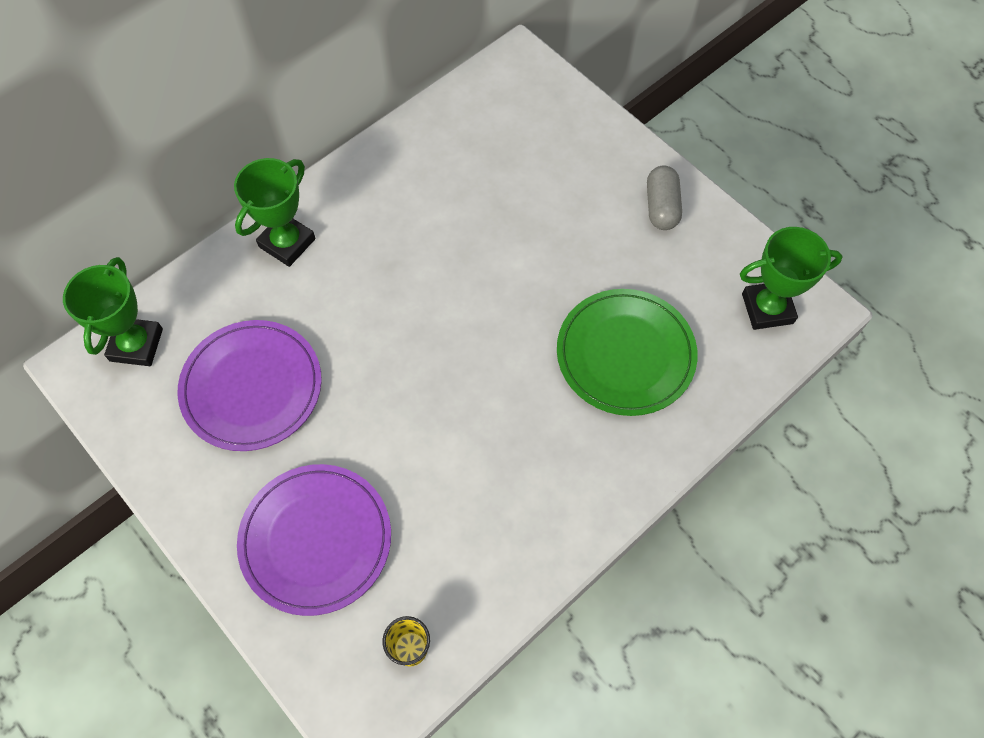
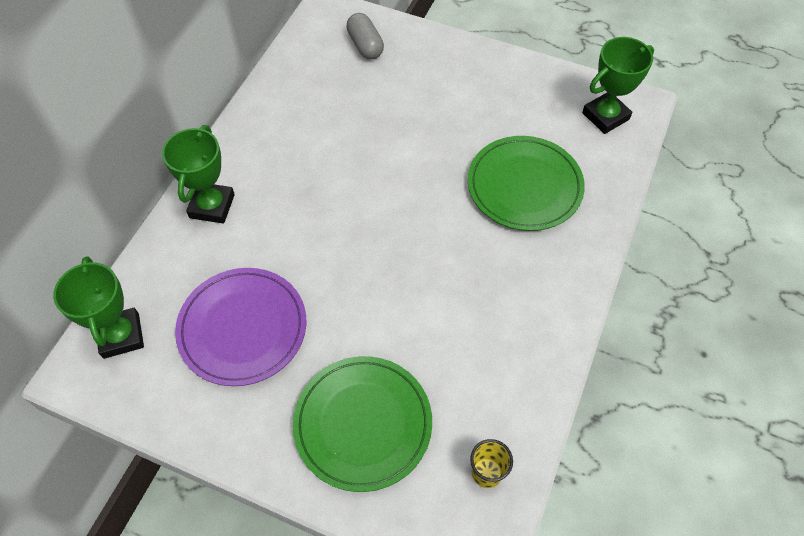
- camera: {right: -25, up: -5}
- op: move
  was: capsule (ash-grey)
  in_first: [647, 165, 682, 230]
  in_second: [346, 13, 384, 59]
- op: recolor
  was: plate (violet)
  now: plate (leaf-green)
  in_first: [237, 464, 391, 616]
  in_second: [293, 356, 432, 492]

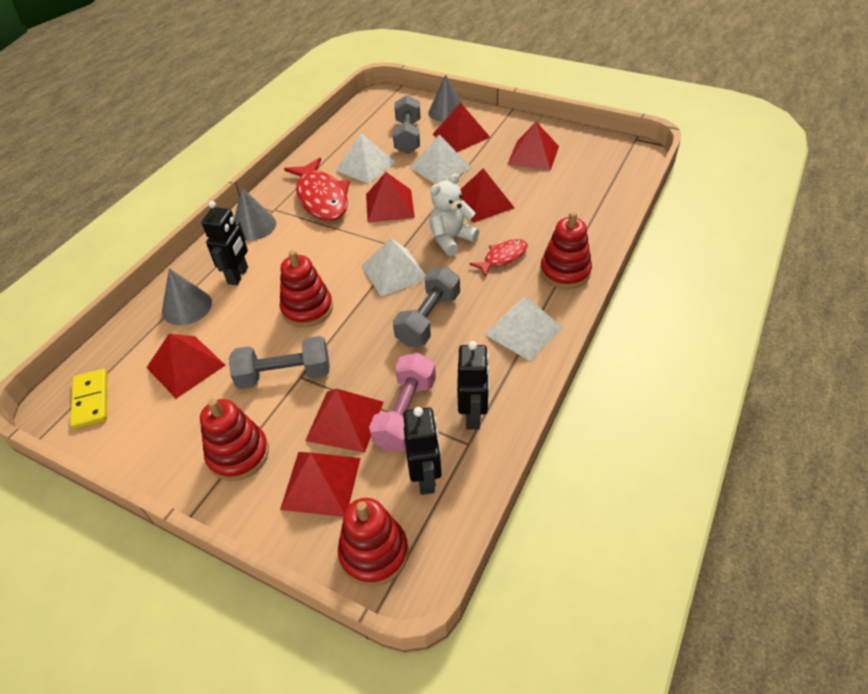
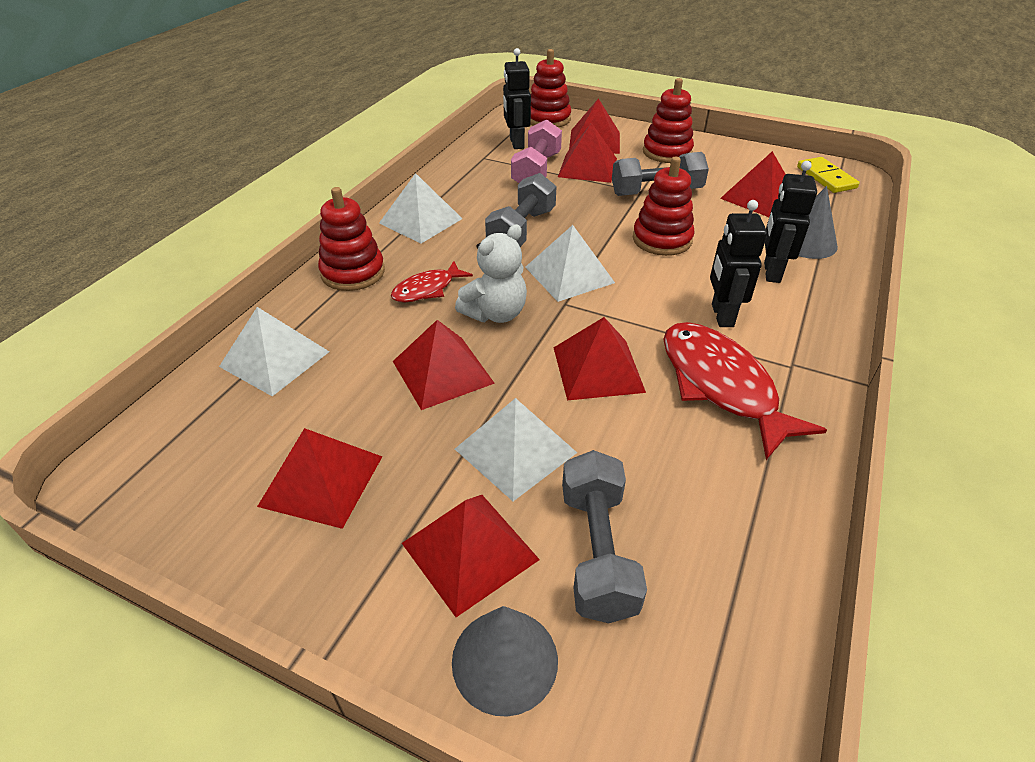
- camera: {right: 175, up: -5}
- op: move
  was: pyramid (white)
  in_first: [335, 133, 395, 184]
  in_second: [219, 307, 330, 396]
- op: delete
  was: solid cone (ash-grey)
  in_first: [234, 188, 276, 241]
- op: move
  was: toy robot (black)
  in_first: [457, 341, 489, 430]
  in_second: [710, 200, 767, 327]

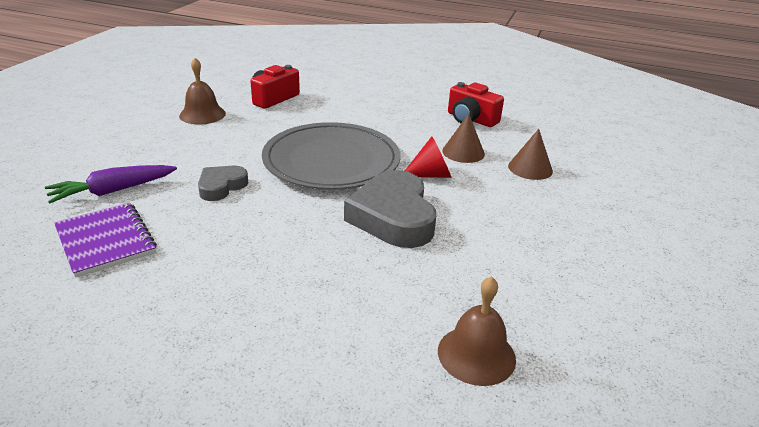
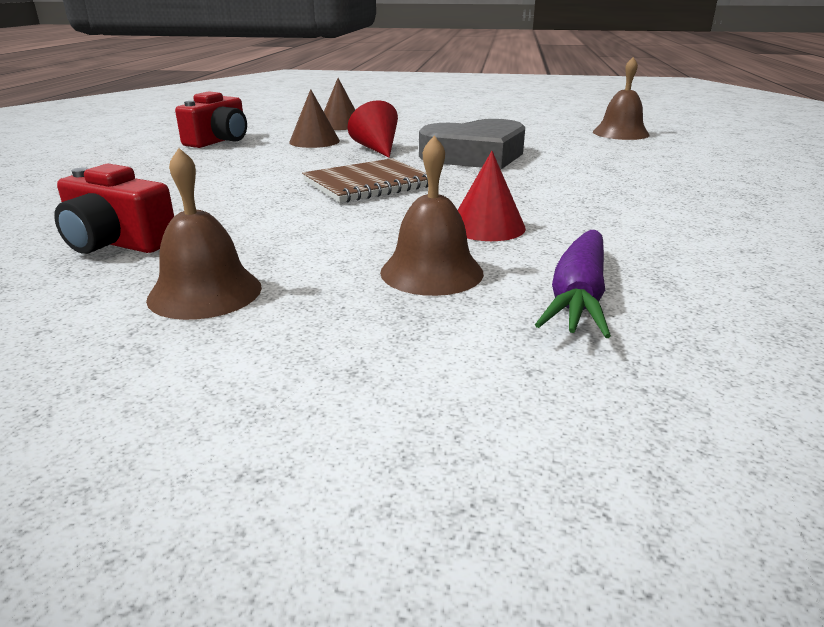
- camera: {right: -100, up: -5}
- op: replace
  was: plate (ash-grey)
  now: notebook (brown)
  in_first: [262, 122, 400, 190]
  in_second: [302, 158, 428, 203]
- op: rotate
  was: root vegetable (violet)
  in_first: [45, 165, 177, 203]
  in_second: [535, 230, 611, 338]
  clockwise: 60
- op: replace
  was: heart shape (ash-grey)
  now: solid cone (red)
  in_first: [198, 166, 248, 201]
  in_second: [458, 151, 526, 241]
- op: delete
  was: notebook (violet)
  in_first: [54, 202, 157, 278]
- op: insert
  now: bell (brown)
  in_second: [380, 135, 484, 296]

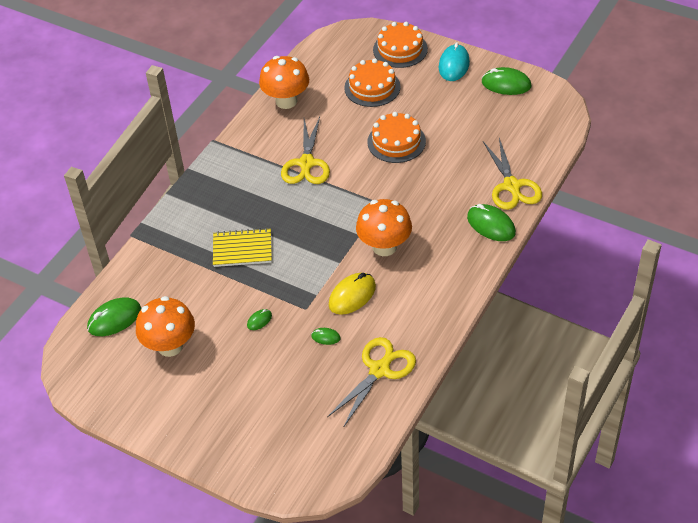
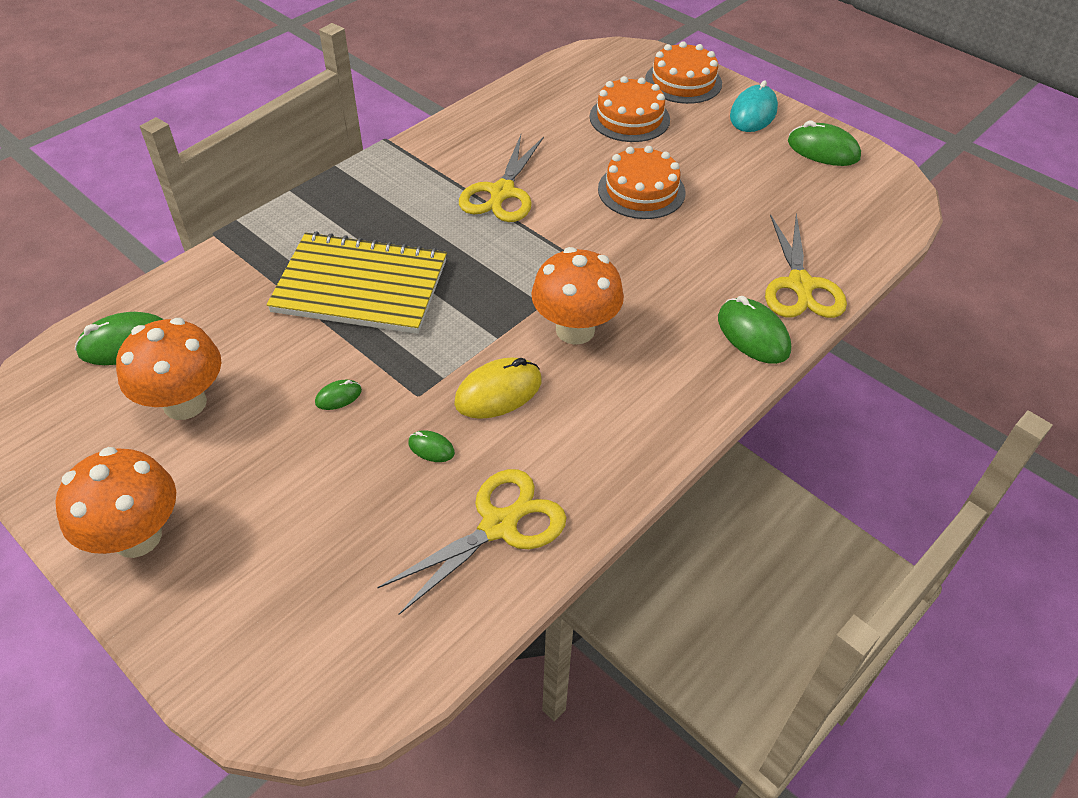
- camera: {right: 10, up: 0}
- op: move
  was: fungus (orange-coloured)
  in_first: [259, 56, 309, 109]
  in_second: [55, 447, 176, 558]
- op: resize
  was: notebook (bright yellow)
  in_first: [213, 228, 272, 267]
  in_second: [267, 231, 447, 334]
  ratio: 1.67

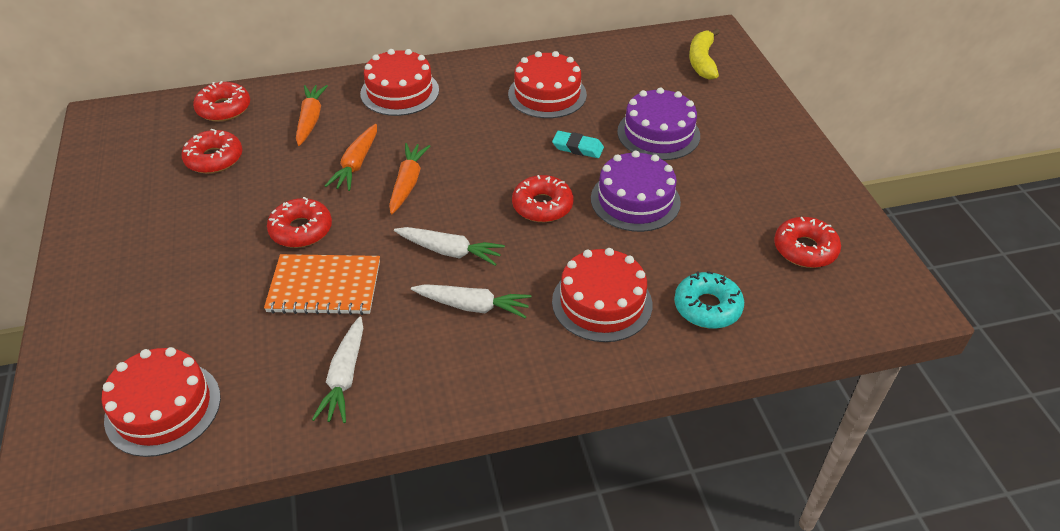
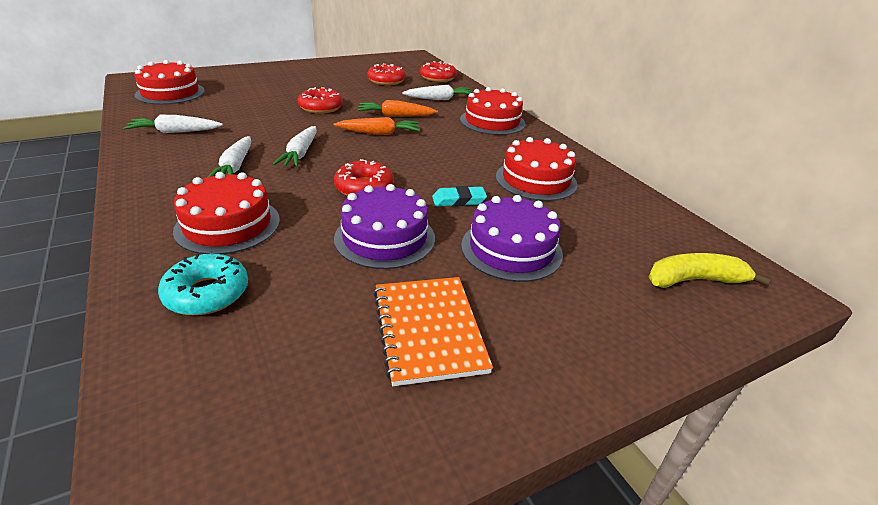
- camera: {right: 75, up: -10}
- op: recolor
  was: root vegetable (orange-coloured)
  now: root vegetable (white)
  in_first: [296, 85, 328, 146]
  in_second: [402, 85, 473, 100]
- op: rotate
  was: eraser (teal)
  in_first: [552, 131, 604, 158]
  in_second: [432, 186, 487, 207]
  clockwise: 75
- op: delete
  was: donut (red)
  in_first: [774, 217, 841, 268]
- op: move
  was: notebook (orange-coloured)
  in_first: [264, 254, 380, 315]
  in_second: [373, 277, 493, 386]

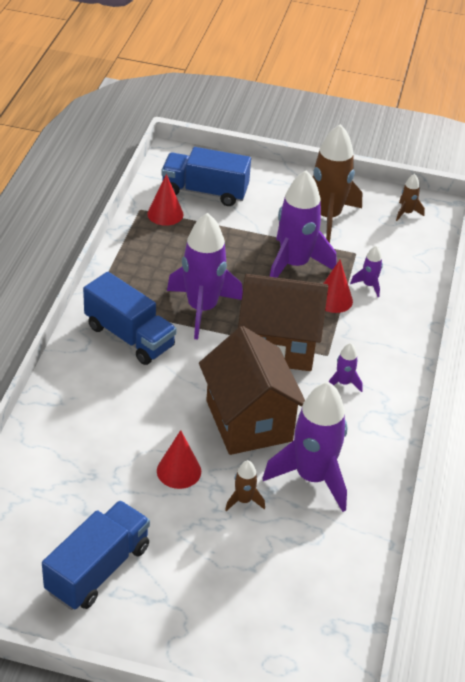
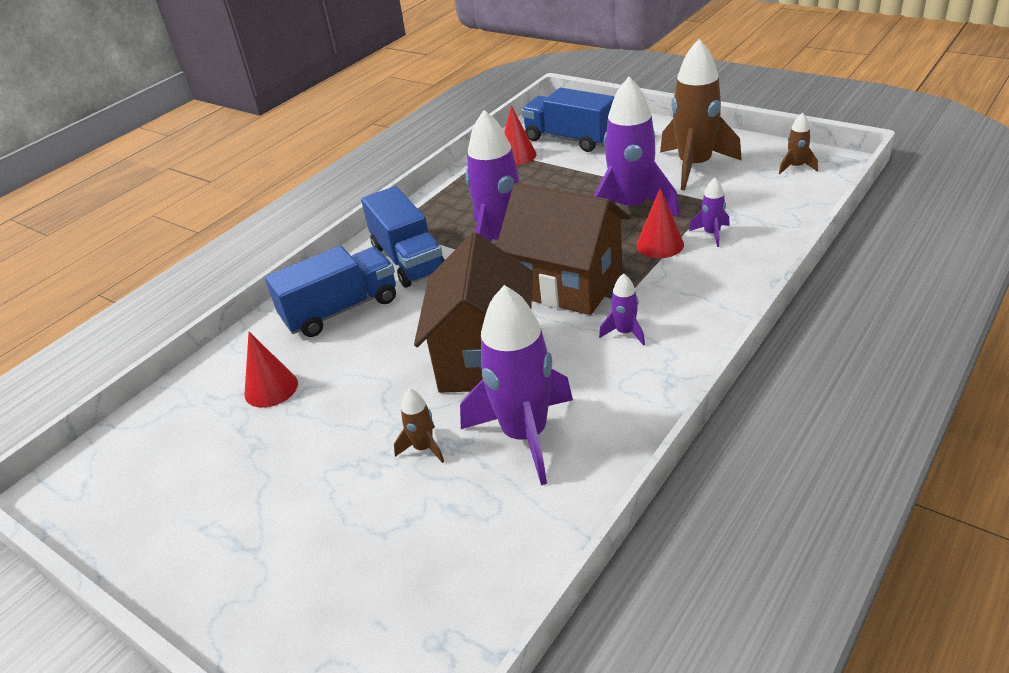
- camera: {right: 30, up: -5}
- op: move
  was: solid cone (red)
  in_first: [157, 430, 201, 489]
  in_second: [245, 332, 298, 408]
- op: move
  was: lorry (royal blue)
  in_first: [42, 500, 150, 610]
  in_second: [265, 246, 396, 337]

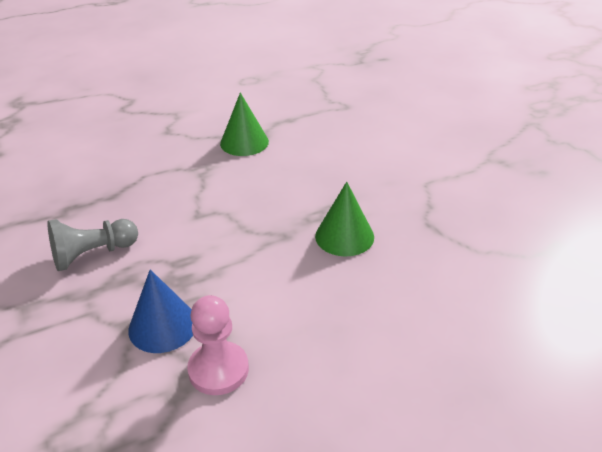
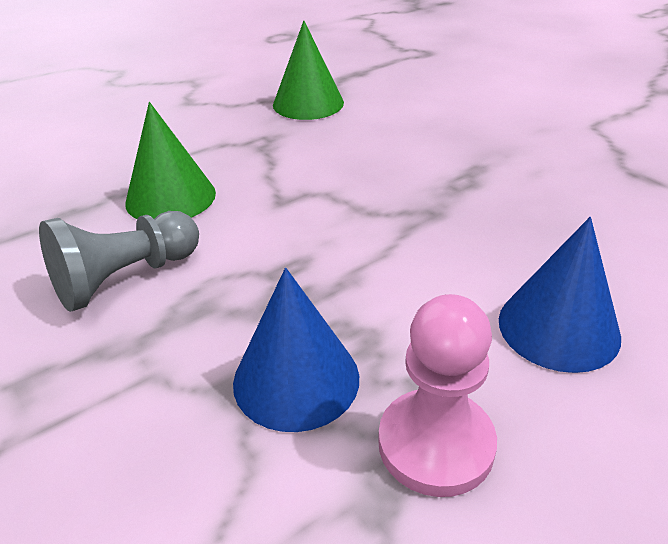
- camera: {right: -10, up: 0}
- op: move
  was: solid cone (leaf-green)
  in_first: [315, 182, 374, 257]
  in_second: [125, 102, 216, 219]
- op: insert
  now: solid cone (royal blue)
  in_second: [499, 217, 621, 373]

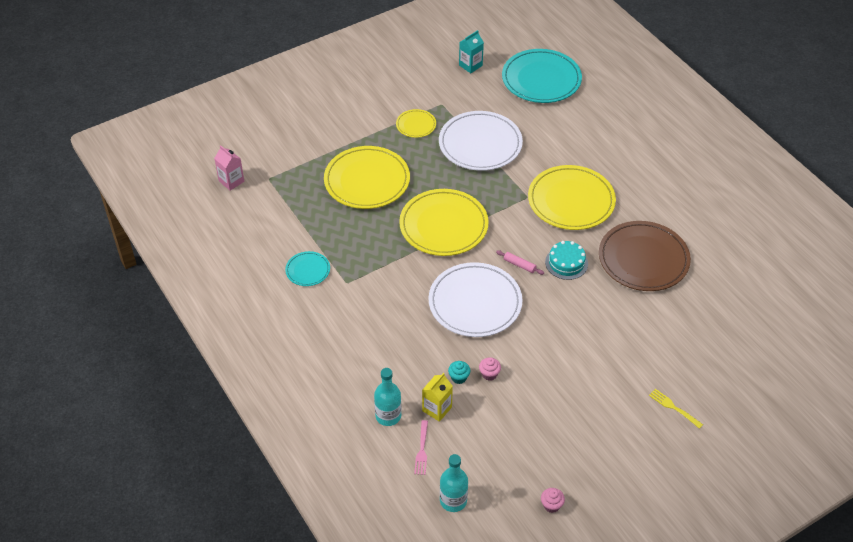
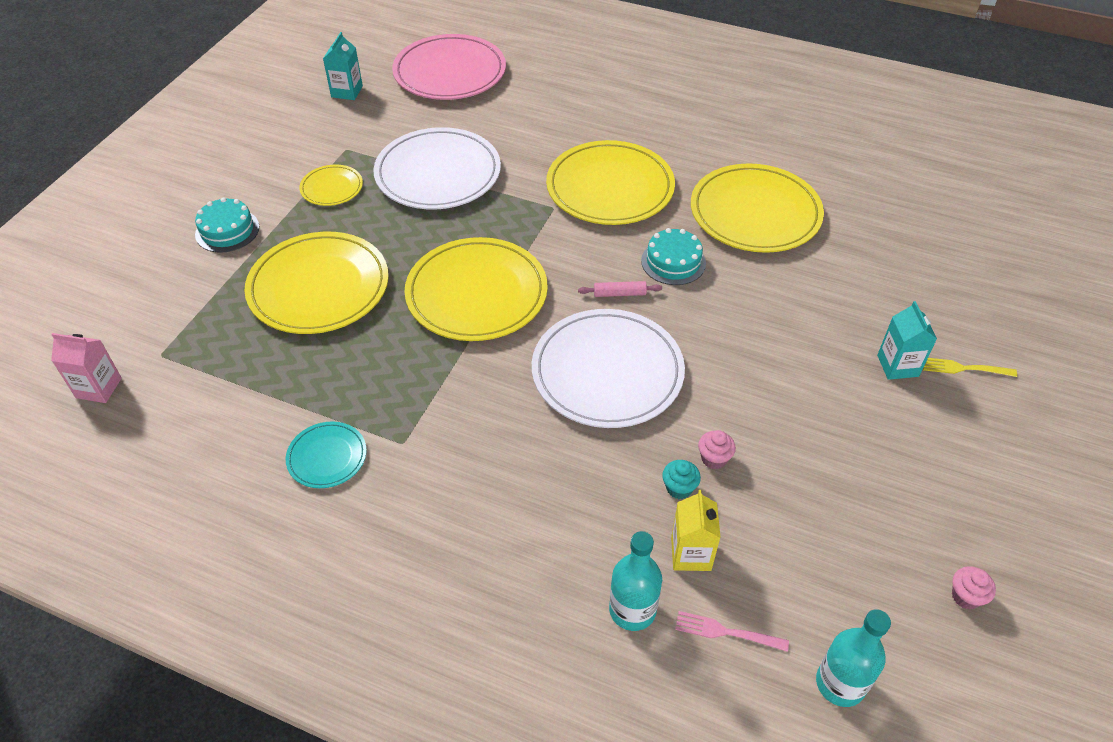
- camera: {right: -35, up: 0}
- op: recolor
  was: plate (teal)
  now: plate (rose-pink)
  in_first: [502, 49, 582, 103]
  in_second: [392, 34, 506, 100]
- op: recolor
  was: plate (brown)
  now: plate (bright yellow)
  in_first: [599, 221, 691, 291]
  in_second: [691, 163, 824, 253]
- op: rotate
  was: dinner fork (rose-pink)
  in_first: [414, 420, 428, 475]
  in_second: [675, 611, 789, 652]
  clockwise: 135
- op: insert
  now: layer cake (teal)
  in_second: [195, 197, 259, 253]
- op: insert
  now: carton (teal)
  in_second: [877, 301, 937, 380]

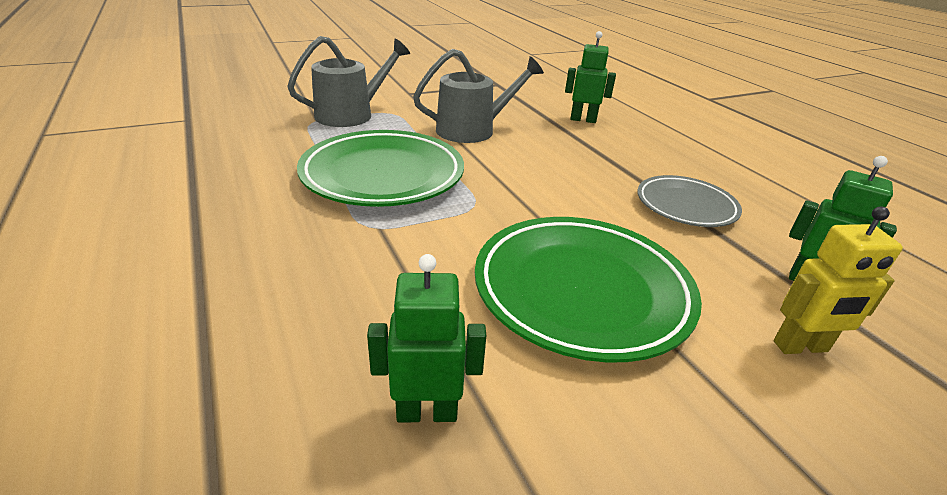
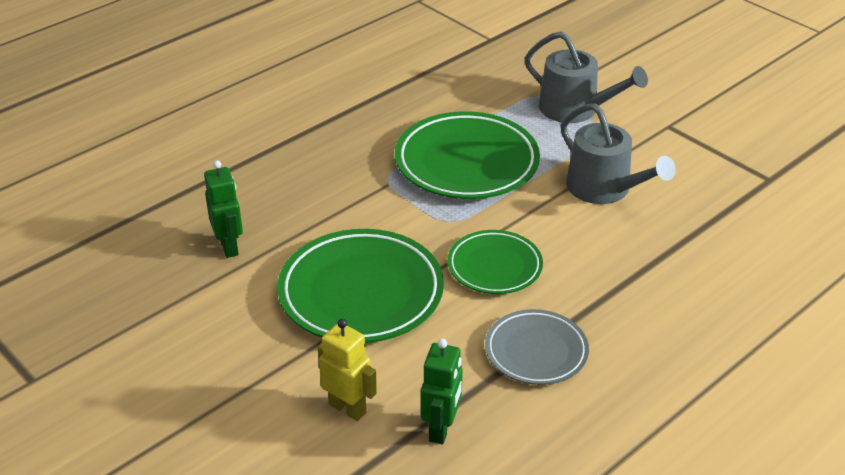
- camera: {right: 75, up: 5}
- op: delete
  was: toy robot (leaf-green)
  in_first: [565, 31, 616, 123]
- op: rotate
  was: toy robot (bright yellow)
  in_first: [774, 206, 903, 354]
  in_second: [318, 319, 377, 421]
  clockwise: 150
- op: insert
  now: plate (leaf-green)
  in_second: [447, 230, 543, 294]

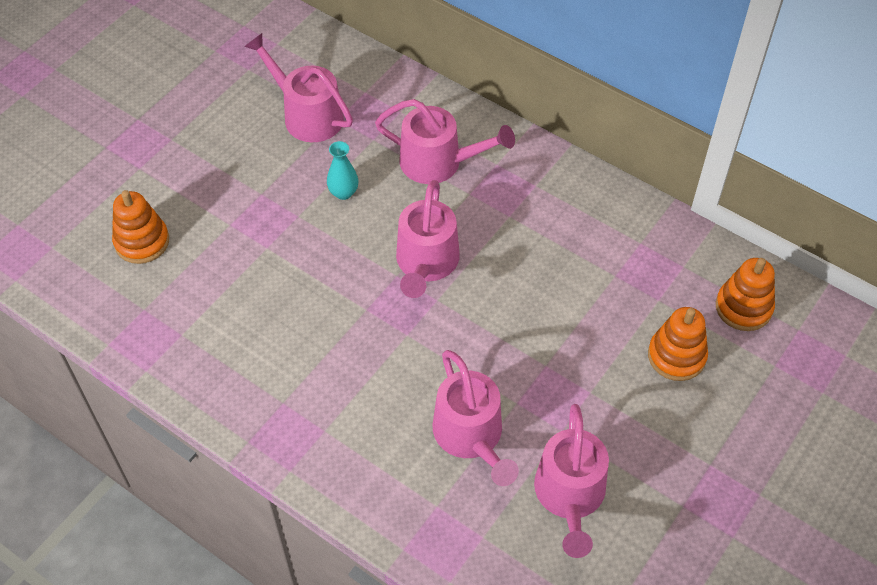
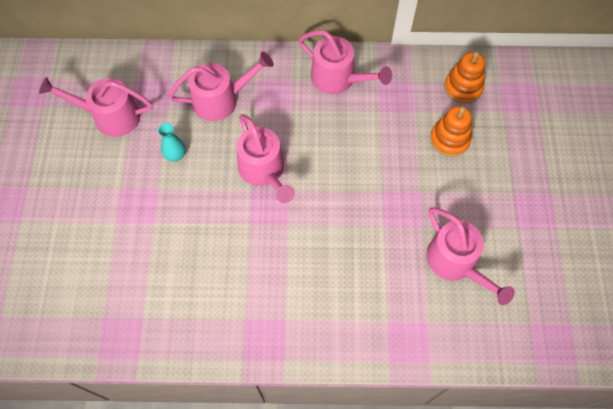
- camera: {right: -35, up: 10}
- op: delete
  was: stacking rings (orange-coloured)
  in_first: [112, 190, 169, 264]
- op: move
  was: watering can (rose-pink)
  in_first: [433, 350, 519, 486]
  in_second: [299, 30, 392, 94]

